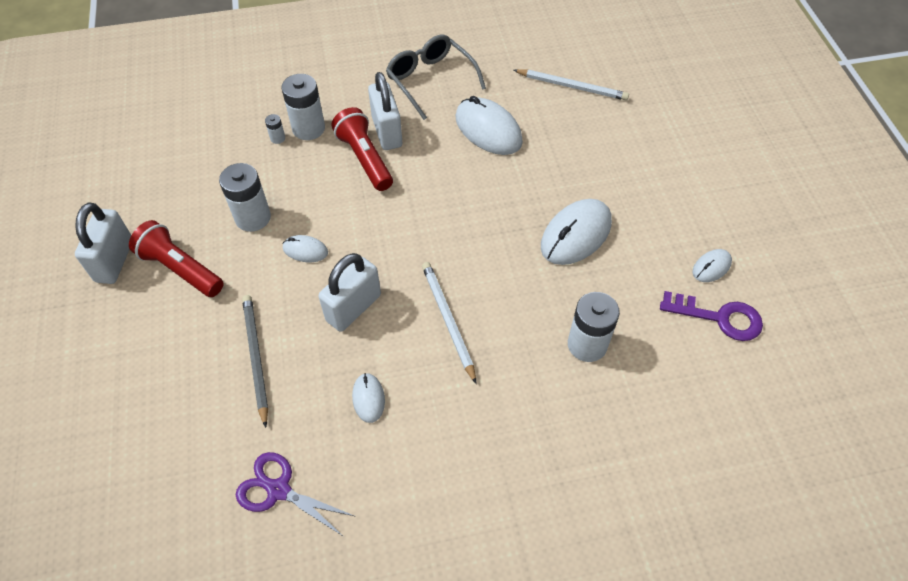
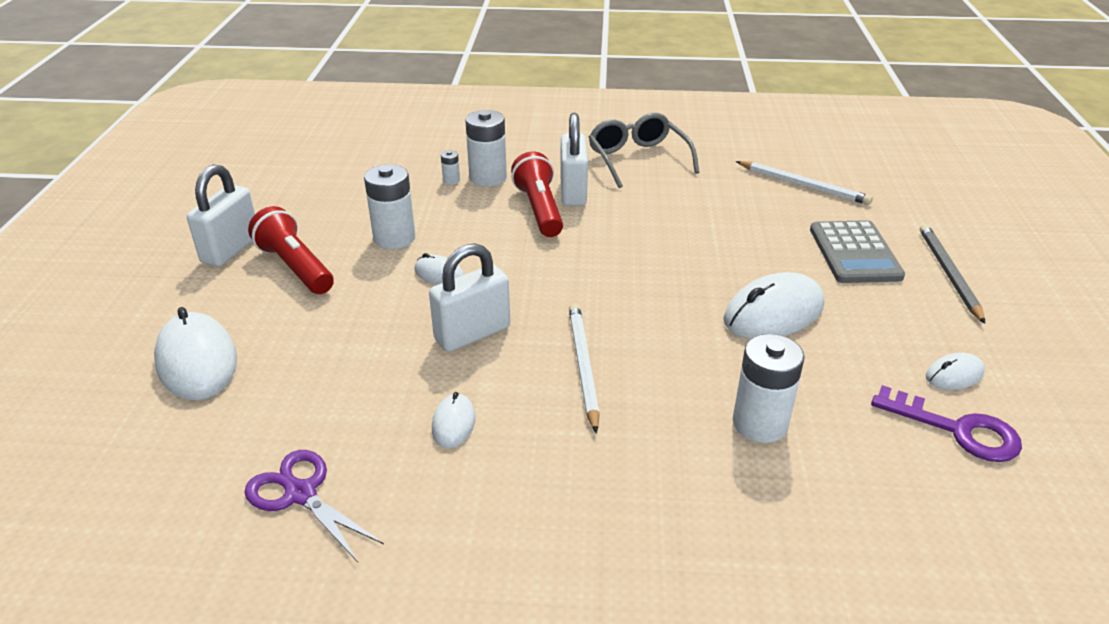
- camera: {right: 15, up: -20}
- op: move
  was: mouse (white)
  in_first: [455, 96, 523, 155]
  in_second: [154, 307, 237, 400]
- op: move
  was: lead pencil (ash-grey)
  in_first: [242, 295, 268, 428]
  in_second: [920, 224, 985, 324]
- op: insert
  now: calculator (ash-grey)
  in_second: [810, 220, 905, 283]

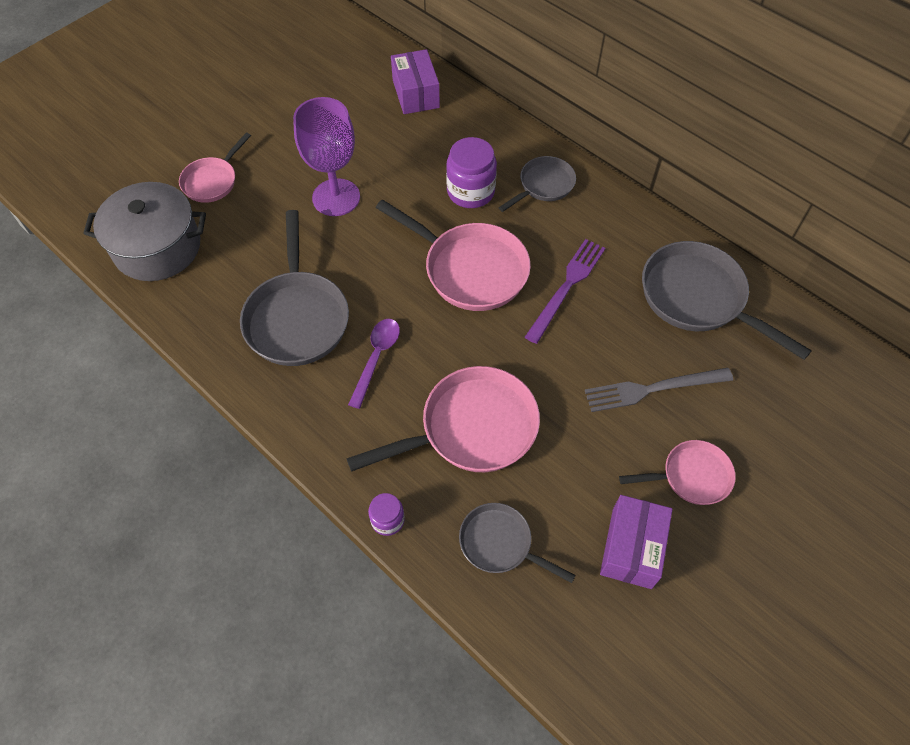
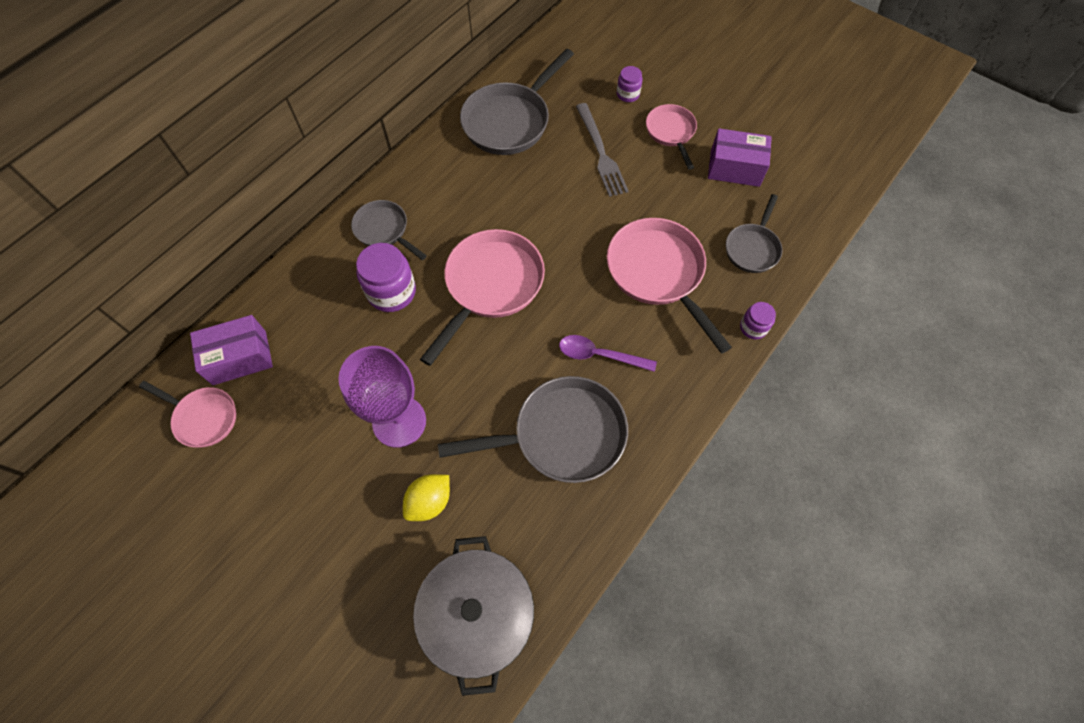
- camera: {right: -95, up: 5}
- op: move
  was: frying pan (rose-pink)
  in_first: [179, 133, 251, 203]
  in_second: [139, 381, 236, 447]
- op: delete
  was: dinner fork (violet)
  in_first: [525, 239, 605, 344]
- op: insert
  now: jar (violet)
  in_second: [617, 66, 643, 102]
- op: insert
  now: citrus fruit (bright yellow)
  in_second: [403, 474, 450, 521]

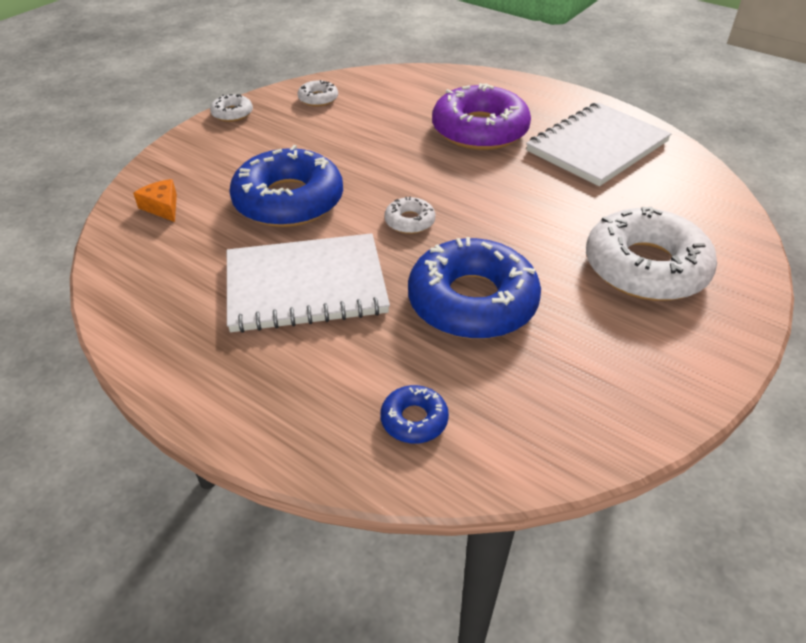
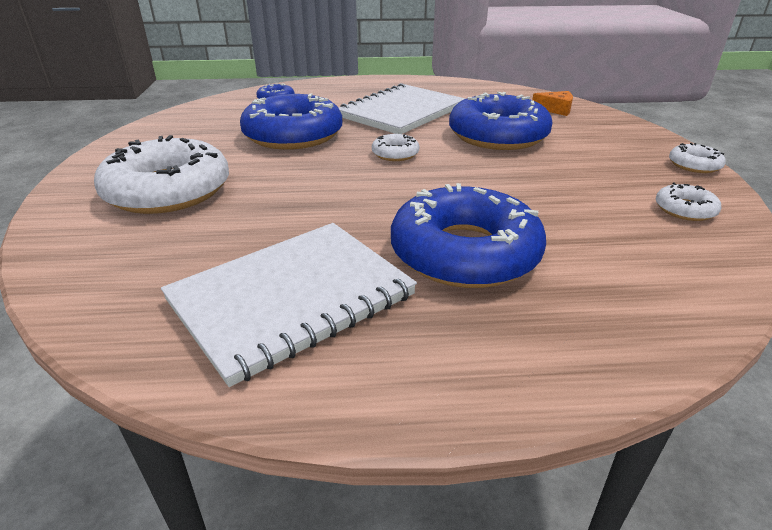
- camera: {right: 140, up: -10}
- op: recolor
  was: donut (violet)
  now: donut (royal blue)
  in_first: [432, 83, 531, 150]
  in_second: [391, 183, 546, 288]
- op: rotate
  was: notebook (white)
  in_first: [526, 102, 672, 186]
  in_second: [161, 223, 417, 387]
  clockwise: 45

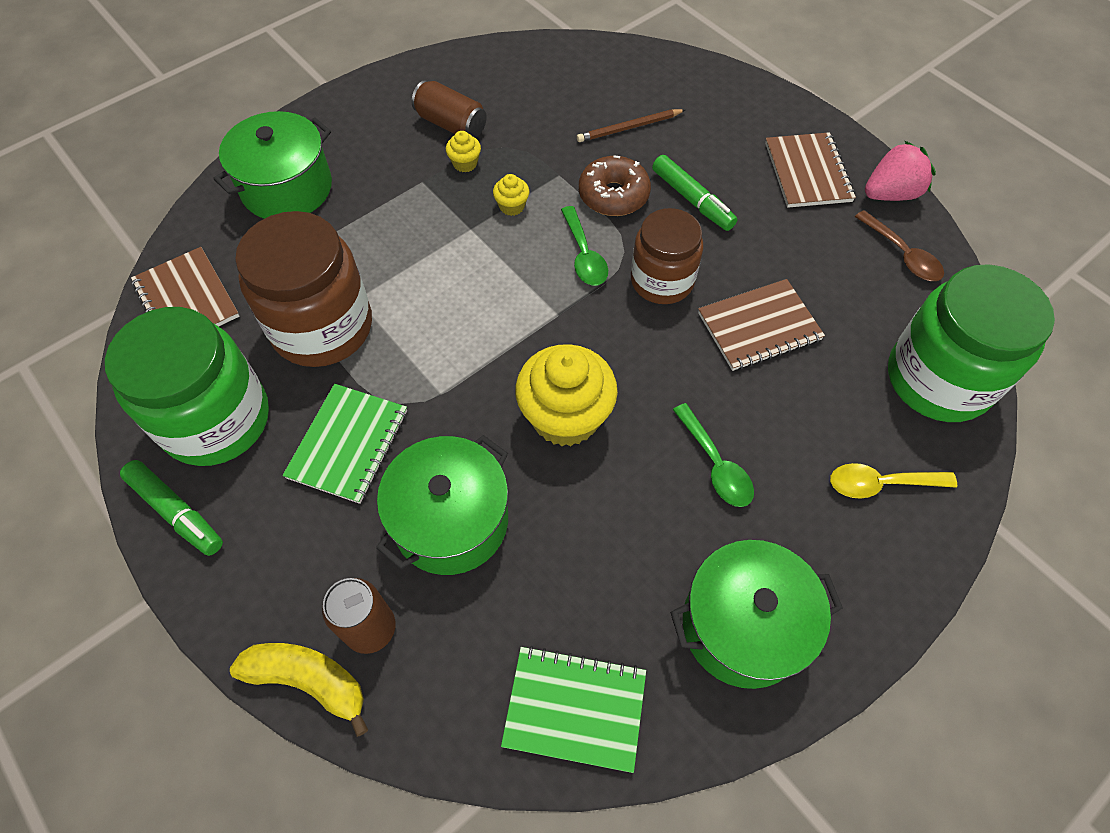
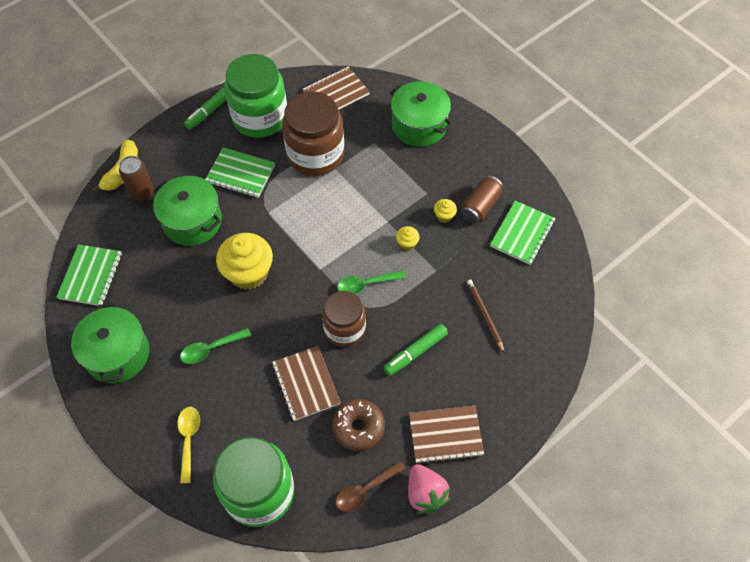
- camera: {right: 90, up: 0}
- op: move
  was: donut (brown)
  in_first: [579, 155, 651, 216]
  in_second: [332, 399, 385, 451]
- op: insert
  now: notebook (leaf-green)
  in_second: [490, 201, 556, 265]

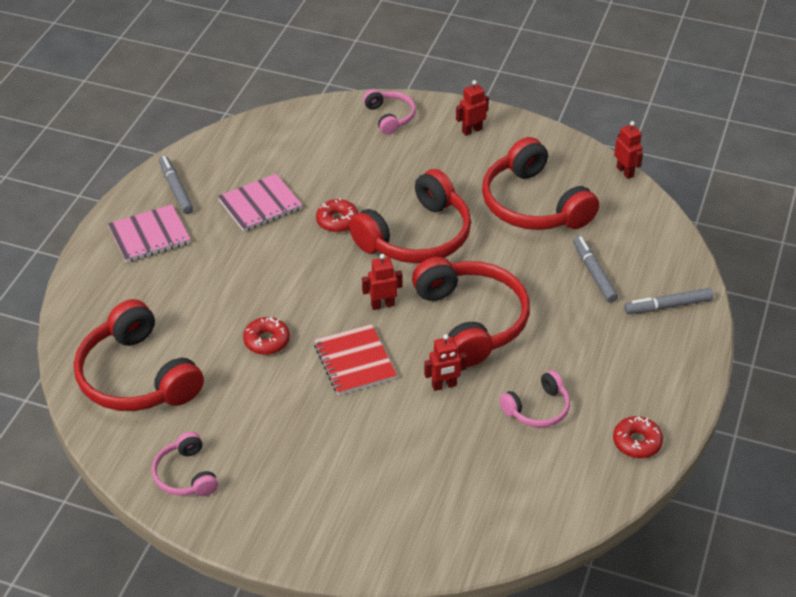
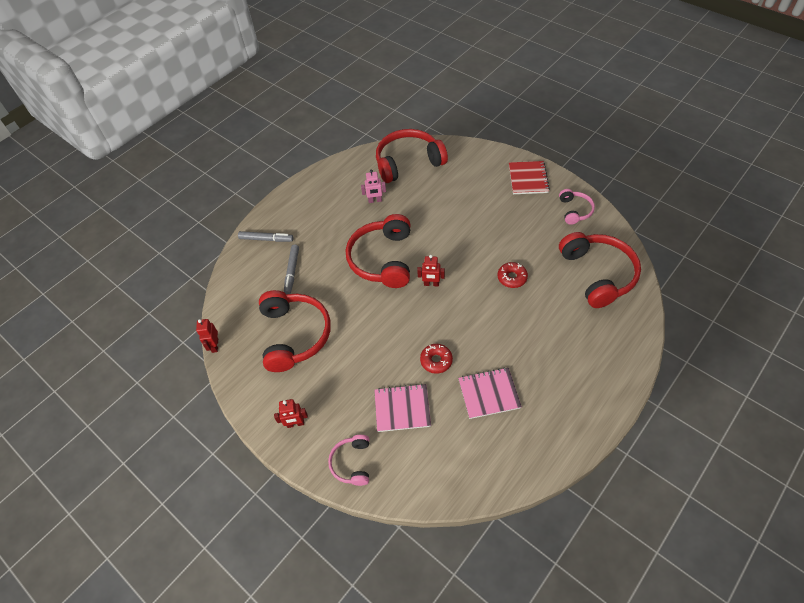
- camera: {right: -155, up: 10}
- op: delete
  was: felt pen (ash-grey)
  in_first: [159, 156, 193, 214]
- op: move
  was: headphones (red)
  in_first: [349, 169, 471, 263]
  in_second: [376, 129, 448, 183]
- op: move
  was: notebook (rose-pink)
  in_first: [108, 204, 191, 263]
  in_second: [374, 384, 431, 432]
- op: move
  was: notebook (red)
  in_first: [314, 324, 397, 395]
  in_second: [509, 161, 550, 194]
- op: delete
  was: toy robot (red)
  in_first: [424, 334, 467, 391]
- op: replace
  was: headphones (rose-pink)
  now: toy robot (rose-pink)
  in_first: [499, 370, 570, 428]
  in_second: [361, 170, 386, 203]
- op: delete
  was: donut (red)
  in_first: [613, 416, 663, 458]

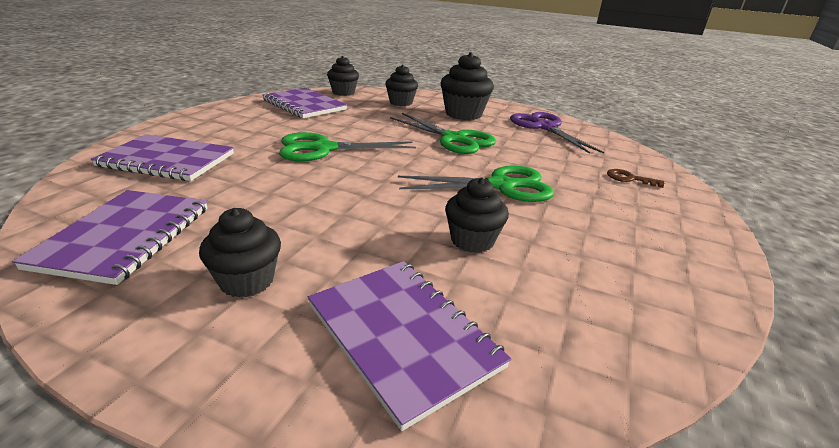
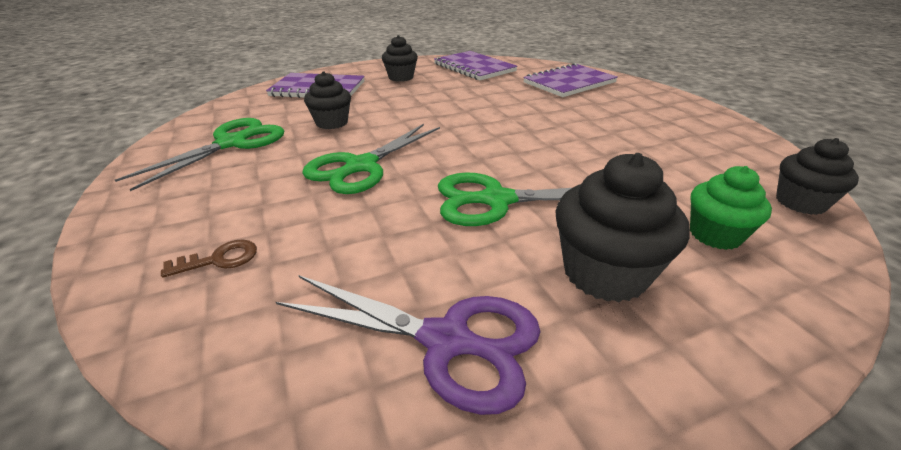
- camera: {right: 135, up: 5}
- op: recolor
  was: fairy cake (black)
  now: fairy cake (leaf-green)
  in_first: [385, 65, 418, 106]
  in_second: [690, 166, 772, 250]
- op: delete
  was: notebook (violet)
  in_first: [262, 88, 347, 118]
- op: move
  was: scissors (leaf-green)
  in_first: [279, 132, 416, 161]
  in_second: [115, 118, 285, 191]

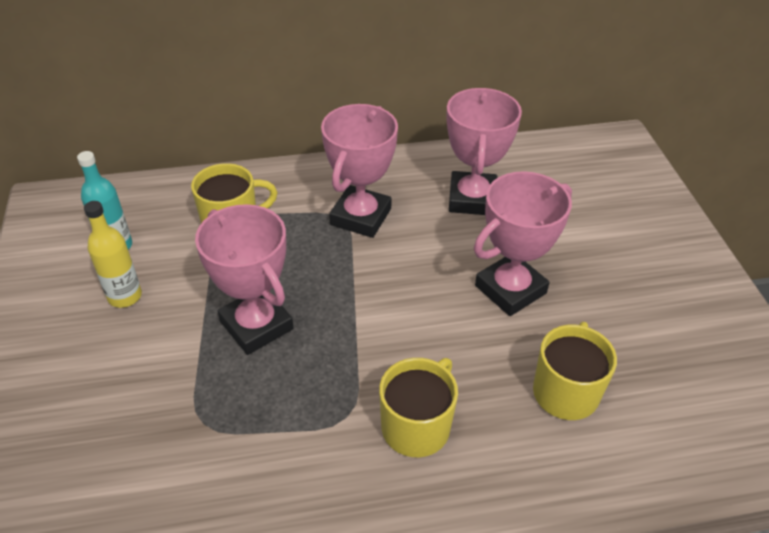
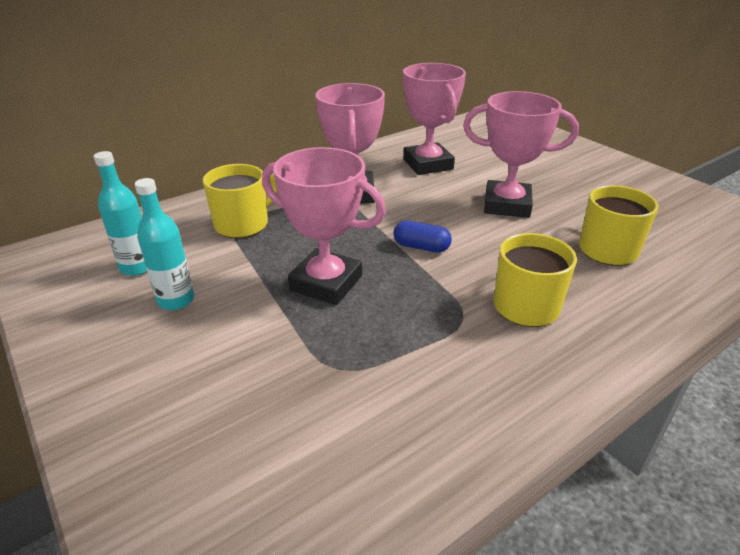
- camera: {right: -25, up: -10}
- op: rotate
  was: prize cup (rose-pink)
  in_first: [474, 171, 572, 316]
  in_second: [463, 91, 579, 218]
  clockwise: 75
- op: recolor
  was: flask (bright yellow)
  now: flask (teal)
  in_first: [84, 201, 142, 308]
  in_second: [135, 178, 194, 310]
- op: insert
  now: capsule (royal blue)
  in_second: [393, 221, 452, 253]

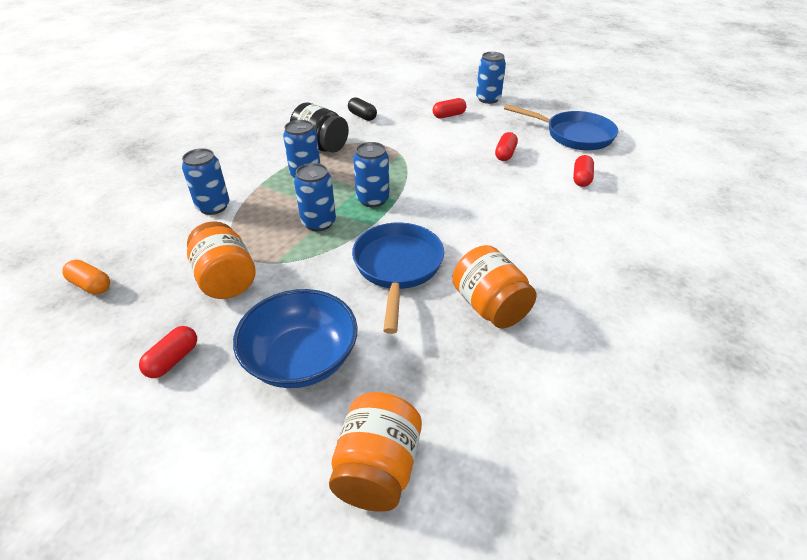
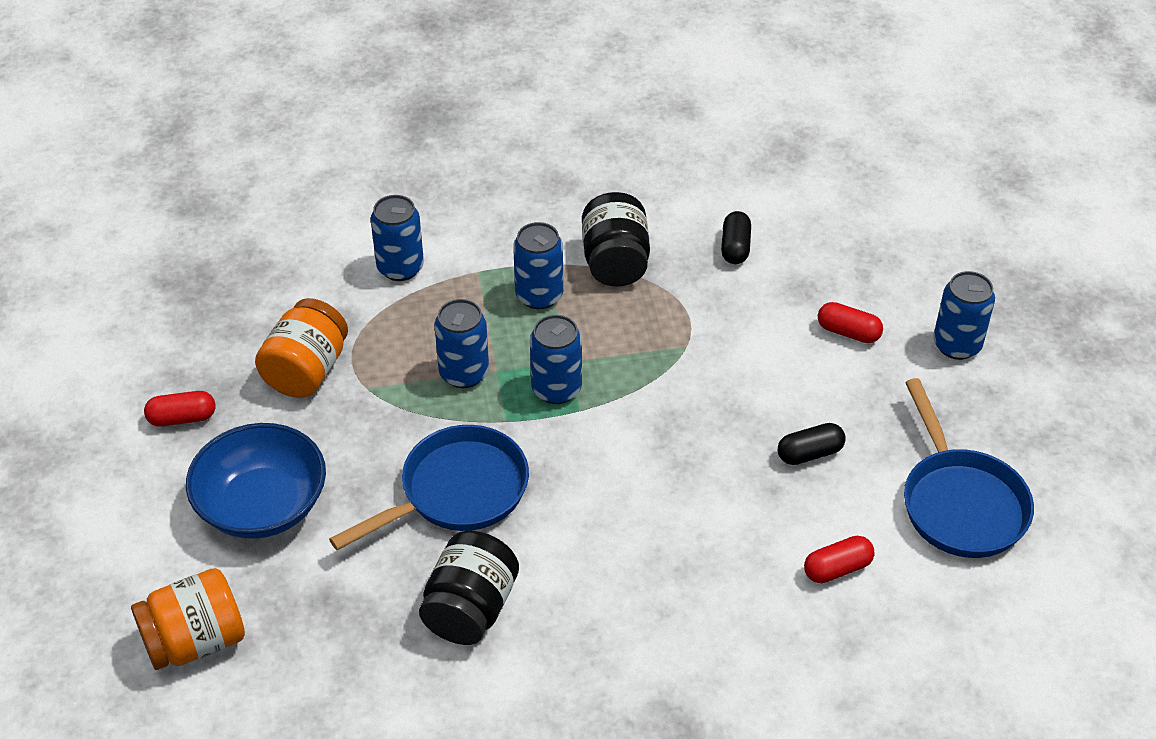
- camera: {right: 50, up: 5}
- op: recolor
  was: capsule (red)
  now: capsule (black)
  in_first: [495, 132, 518, 161]
  in_second: [778, 423, 845, 465]
- op: recolor
  was: jar (orange-coloured)
  now: jar (black)
  in_first: [452, 245, 536, 328]
  in_second: [419, 531, 519, 645]
- op: delete
  was: capsule (orange-coloured)
  in_first: [62, 260, 110, 295]

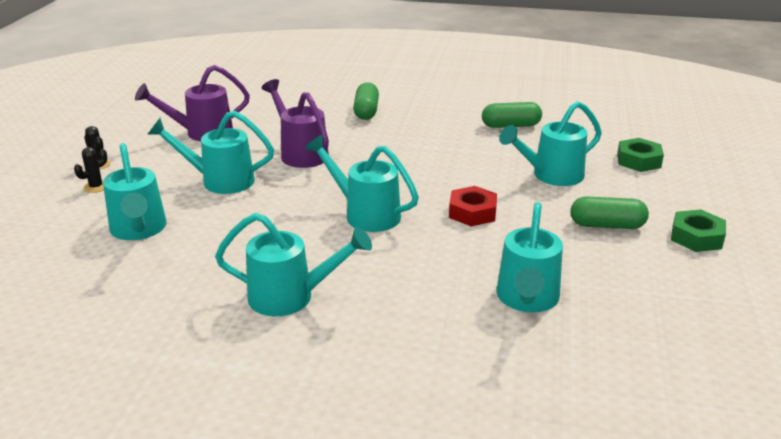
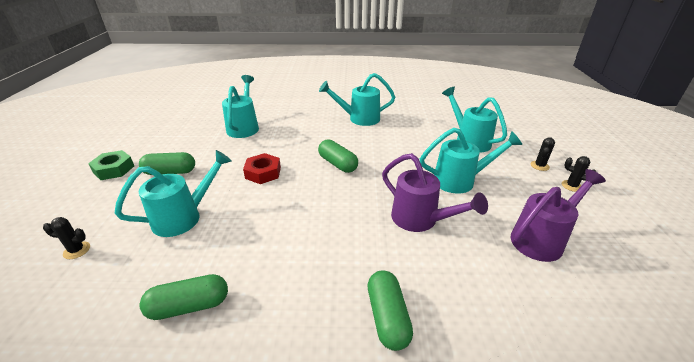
- camera: {right: 170, up: 5}
- op: replace
  was: watering can (teal)
  now: capsule (leaf-green)
  in_first: [305, 135, 419, 232]
  in_second: [318, 139, 358, 173]
- op: replace
  was: hex nut (leaf-green)
  now: prickly plant (black)
  in_first: [617, 138, 664, 172]
  in_second: [43, 217, 90, 259]

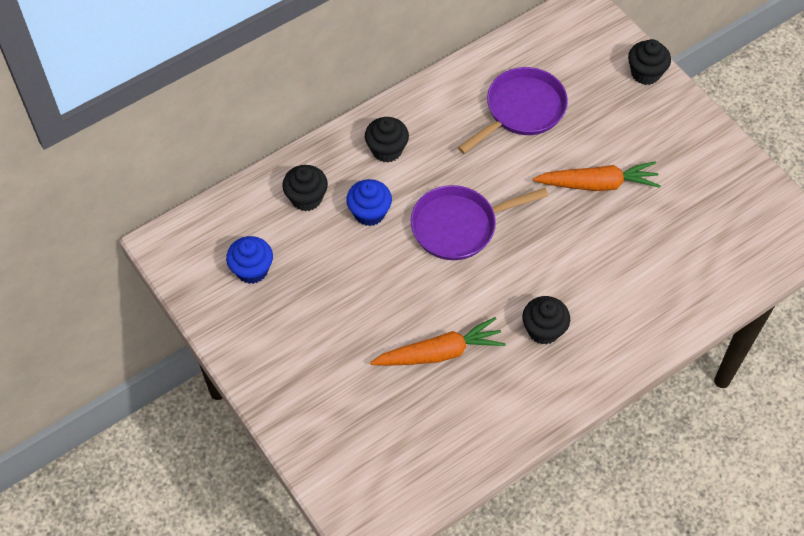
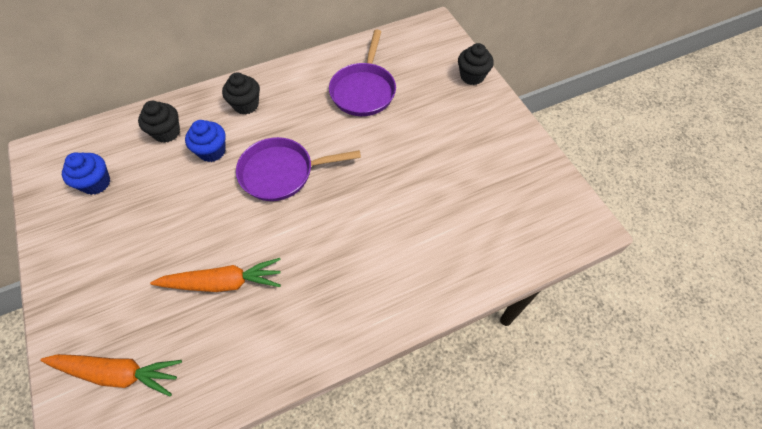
- camera: {right: 10, up: 0}
- op: rotate
  was: frying pan (violet)
  in_first: [458, 67, 568, 154]
  in_second: [329, 30, 396, 116]
  clockwise: 135
- op: move
  was: root vegetable (orange-coloured)
  in_first: [533, 161, 661, 191]
  in_second: [40, 354, 182, 396]
- op: delete
  was: fairy cake (black)
  in_first: [522, 296, 570, 345]

